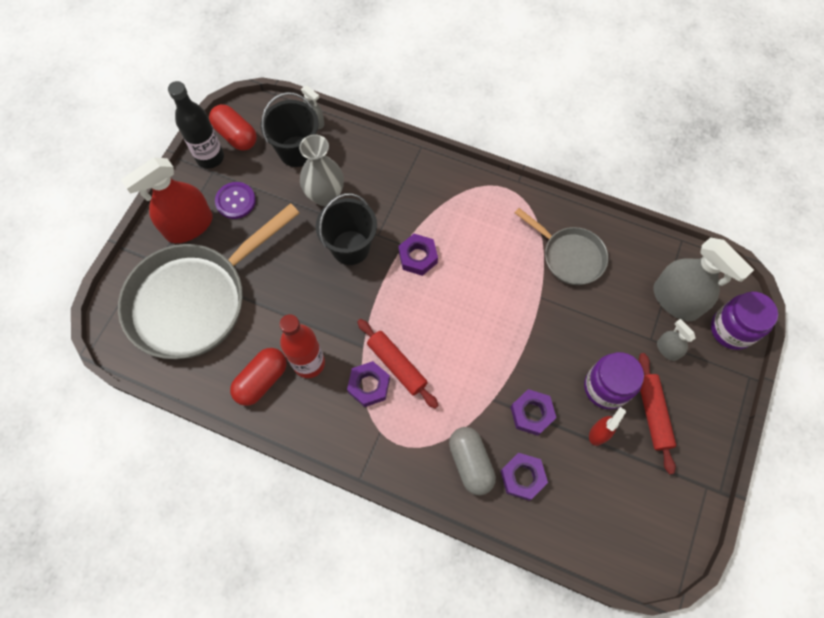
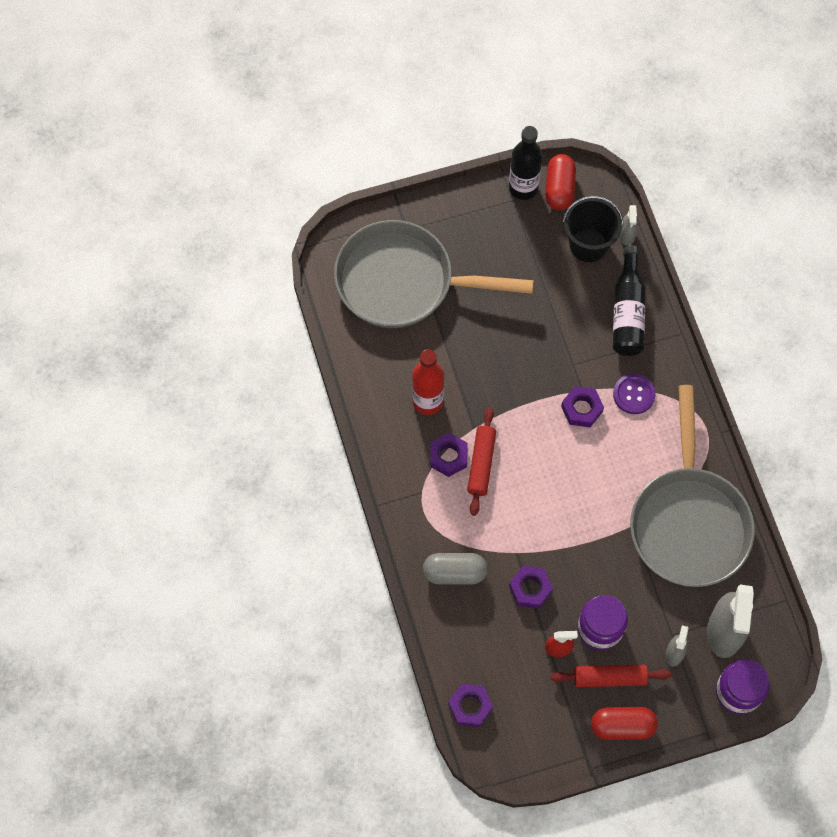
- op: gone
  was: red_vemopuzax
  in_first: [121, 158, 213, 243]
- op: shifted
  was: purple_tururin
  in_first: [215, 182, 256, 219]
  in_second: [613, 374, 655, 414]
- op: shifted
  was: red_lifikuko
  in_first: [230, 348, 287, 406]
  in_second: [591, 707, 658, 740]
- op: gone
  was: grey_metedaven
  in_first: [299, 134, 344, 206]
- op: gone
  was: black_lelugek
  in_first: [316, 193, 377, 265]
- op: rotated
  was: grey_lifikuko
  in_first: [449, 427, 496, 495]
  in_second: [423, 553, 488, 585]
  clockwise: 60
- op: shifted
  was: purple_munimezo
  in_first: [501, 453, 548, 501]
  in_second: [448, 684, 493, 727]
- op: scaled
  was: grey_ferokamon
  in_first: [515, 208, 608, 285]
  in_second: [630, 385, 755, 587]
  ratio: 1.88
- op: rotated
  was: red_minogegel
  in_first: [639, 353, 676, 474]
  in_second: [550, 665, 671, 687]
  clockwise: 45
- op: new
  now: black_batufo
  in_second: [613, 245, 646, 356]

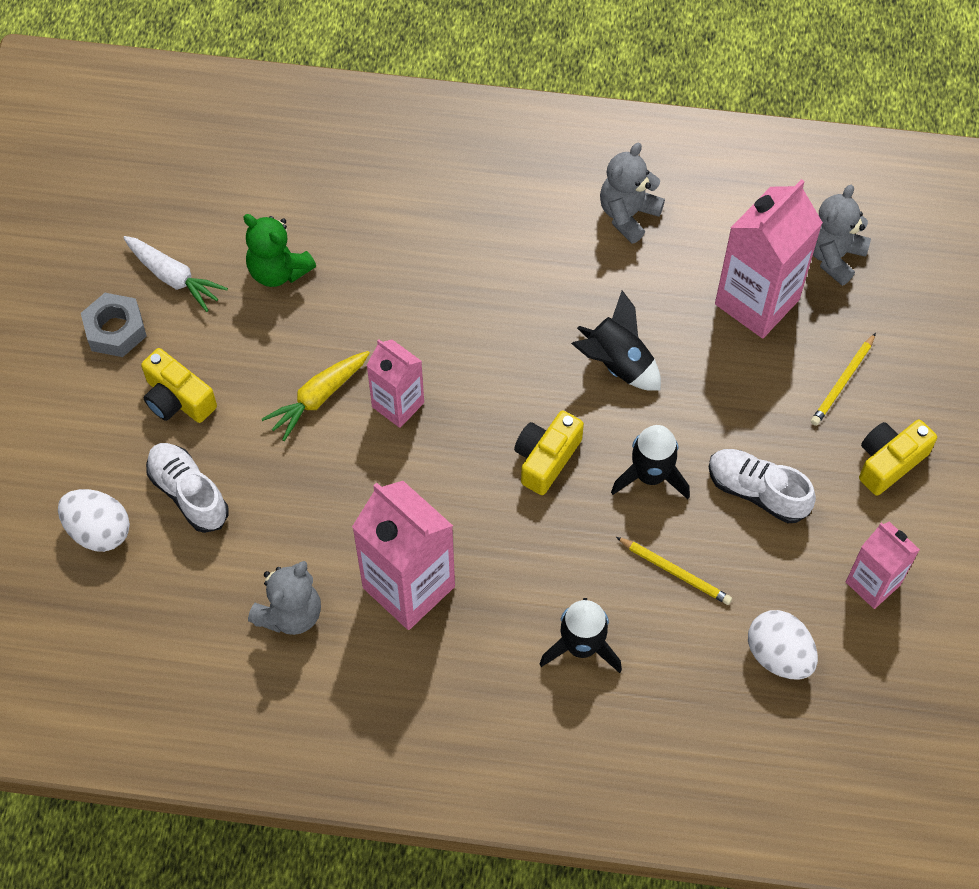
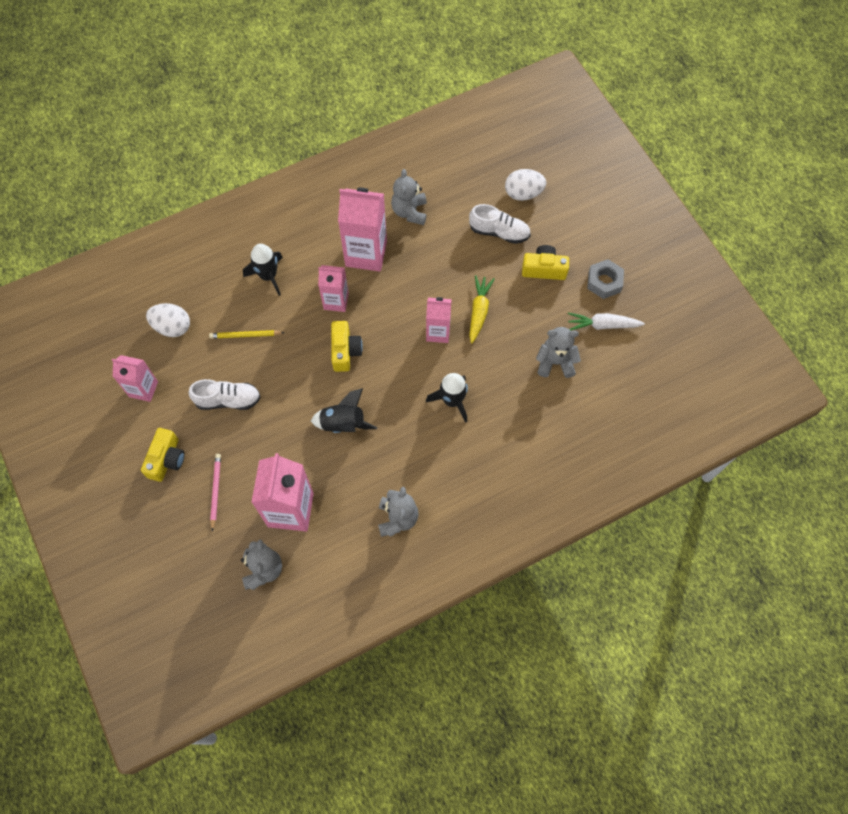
- op: repainted
  was: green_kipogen
  now: grey_kipogen
  in_first: [243, 214, 316, 287]
  in_second: [536, 327, 581, 378]
- op: shifted
  was: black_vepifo
  in_first: [611, 425, 690, 499]
  in_second: [426, 373, 468, 423]
- op: repainted
  was: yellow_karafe
  now: pink_karafe
  in_first: [811, 333, 876, 426]
  in_second: [210, 454, 221, 531]
- op: new
  now: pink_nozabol
  in_second: [318, 265, 349, 312]

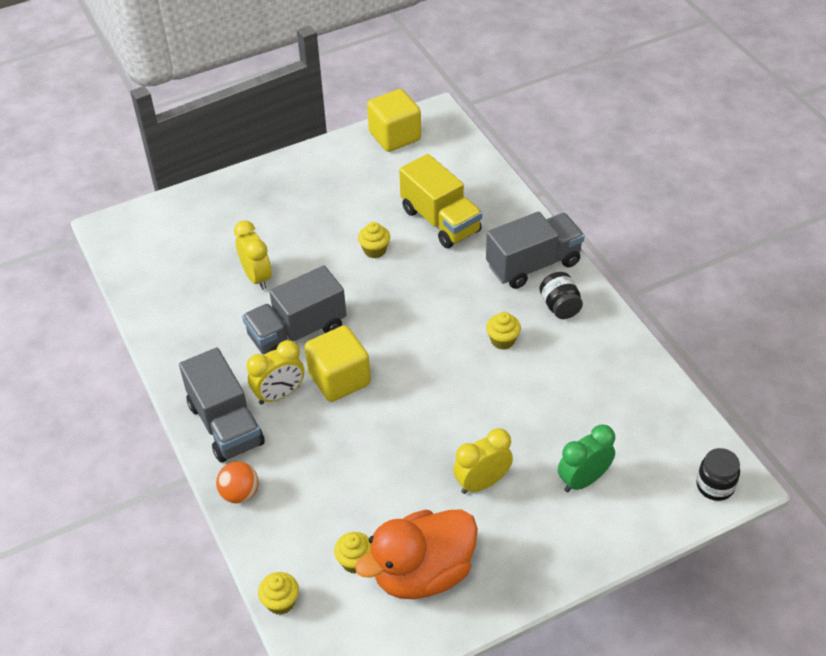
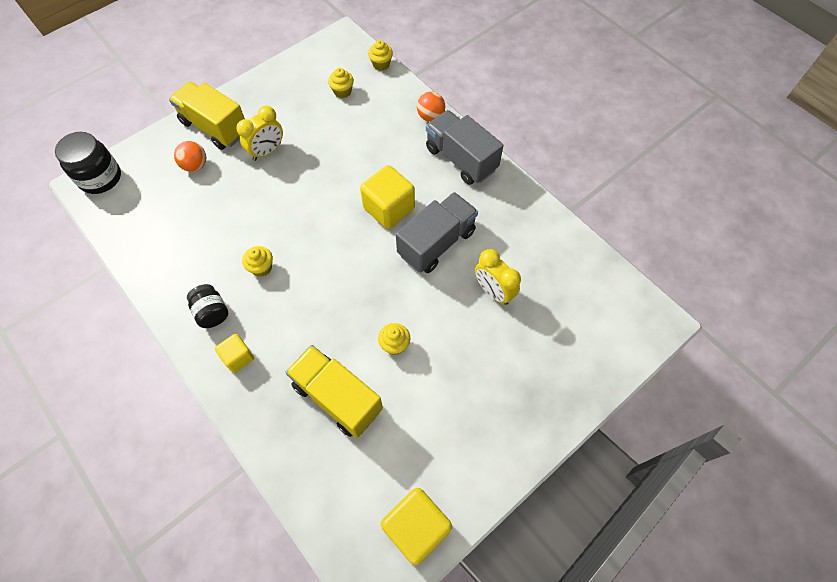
- op: gone
  was: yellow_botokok
  in_first: [247, 340, 305, 405]
- op: gone
  was: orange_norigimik
  in_first: [355, 509, 478, 599]
- op: swapped
  was: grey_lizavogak
  now: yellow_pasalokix
  in_first: [486, 212, 584, 289]
  in_second: [215, 334, 254, 373]
- op: swapped
  was: green_botokok
  now: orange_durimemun
  in_first: [558, 424, 615, 492]
  in_second: [174, 141, 206, 172]
- op: scaled
  was: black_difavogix
  in_first: [696, 448, 740, 501]
  in_second: [55, 132, 121, 194]
  ratio: 1.56
- op: new
  now: yellow_lizavogak
  in_second: [169, 82, 245, 150]

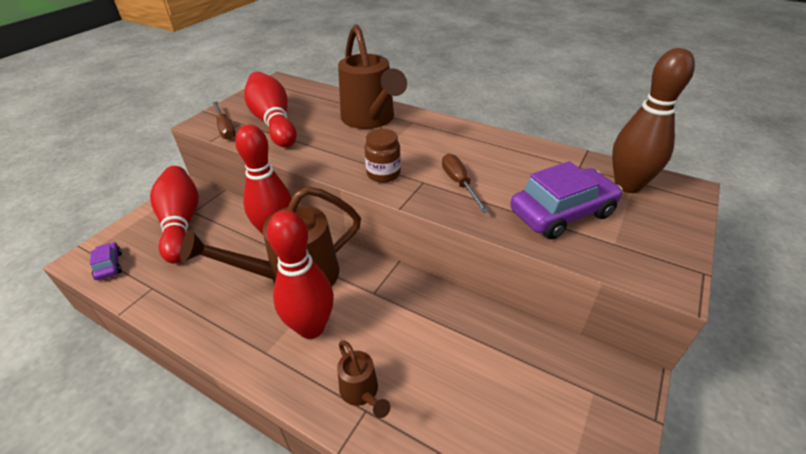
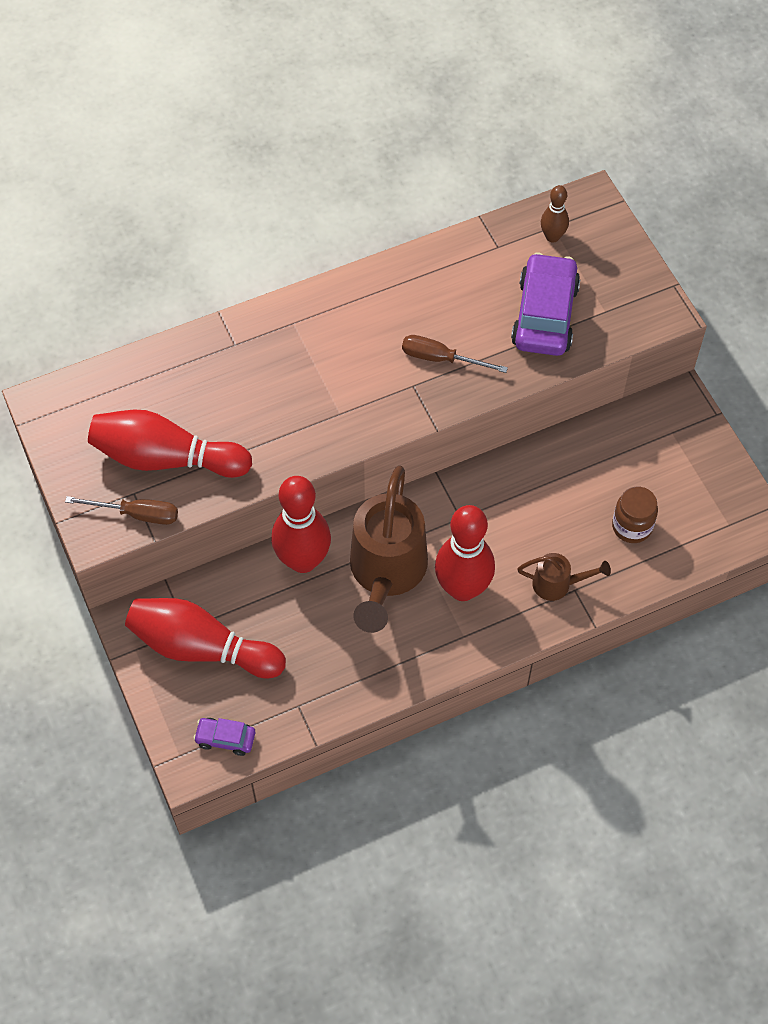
- op: gone
  was: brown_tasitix
  in_first: [338, 24, 407, 129]
- op: shifted
  was: brown_difavogix
  in_first: [364, 129, 401, 183]
  in_second: [612, 487, 658, 543]
- op: scaled
  was: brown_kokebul
  in_first: [612, 48, 695, 193]
  in_second: [541, 185, 569, 242]
  ratio: 0.51

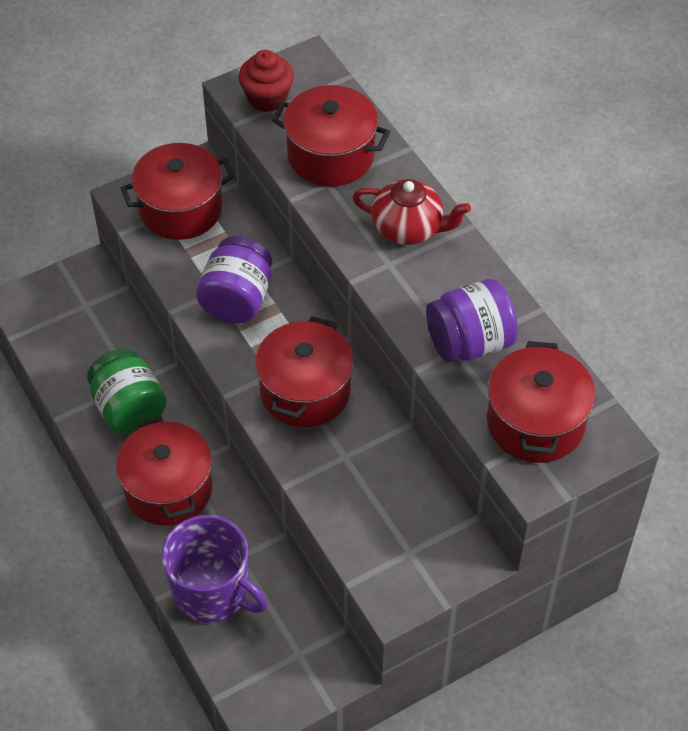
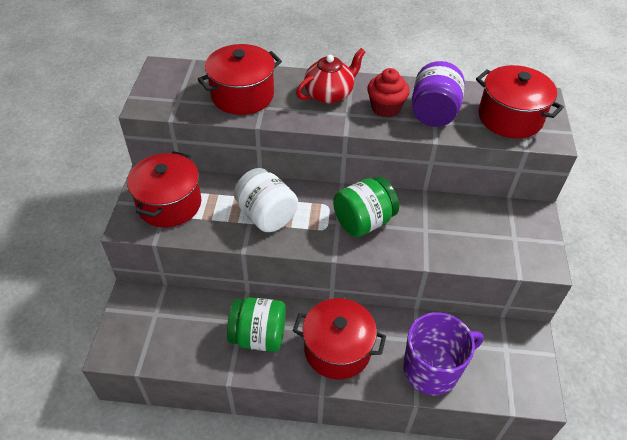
- op: repainted
  was: purple_difavogix
  now: white_difavogix
  in_first: [196, 236, 272, 323]
  in_second: [234, 168, 298, 232]
- op: shifted
  was: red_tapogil
  in_first: [238, 50, 294, 112]
  in_second: [367, 68, 410, 118]
- op: swapped
  was: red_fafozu
  now: green_difavogix
  in_first: [255, 316, 354, 427]
  in_second: [333, 176, 399, 237]

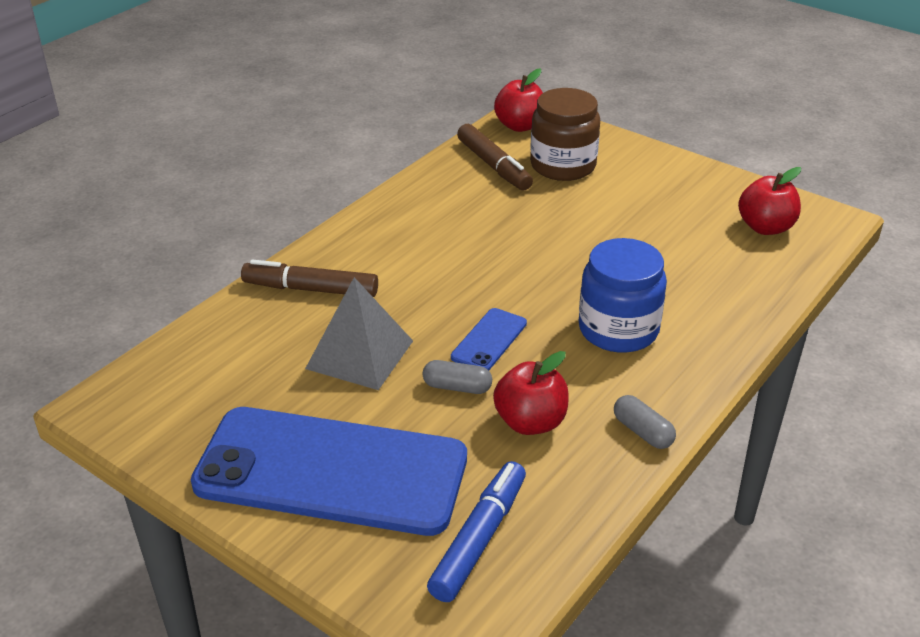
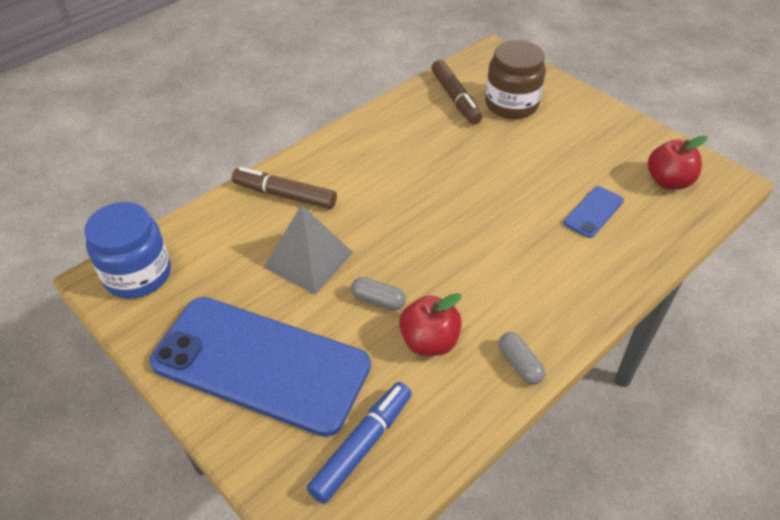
- op: shifted
  was: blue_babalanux
  in_first: [451, 308, 527, 370]
  in_second: [564, 186, 624, 238]
- op: gone
  was: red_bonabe
  in_first: [494, 68, 543, 132]
- op: shifted
  was: blue_difavogix
  in_first: [579, 238, 667, 352]
  in_second: [84, 202, 171, 299]

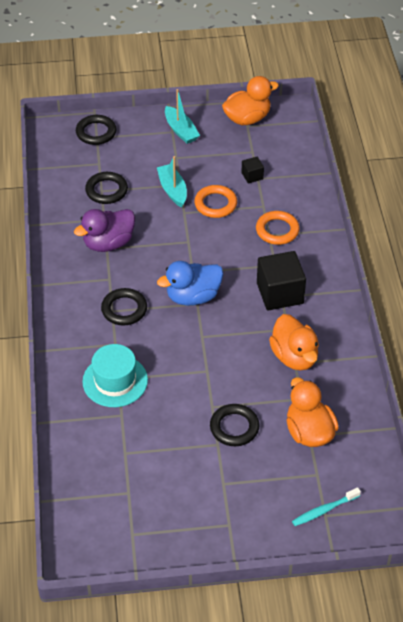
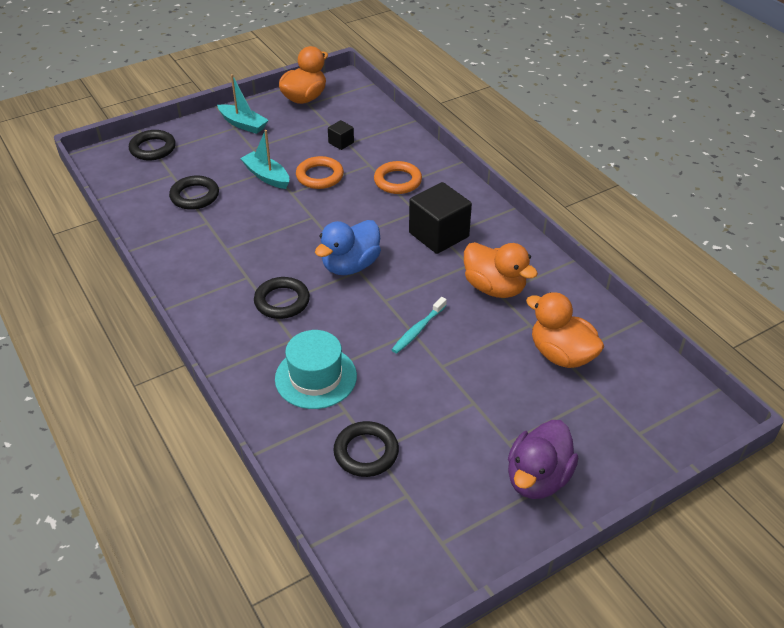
- op: shifted
  was: purple_norigimik
  in_first: [74, 209, 135, 252]
  in_second: [508, 420, 578, 499]
- op: shifted
  was: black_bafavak
  in_first: [210, 404, 259, 446]
  in_second: [333, 421, 399, 477]
- op: shifted
  was: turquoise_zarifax
  in_first: [292, 487, 361, 526]
  in_second: [391, 297, 447, 353]

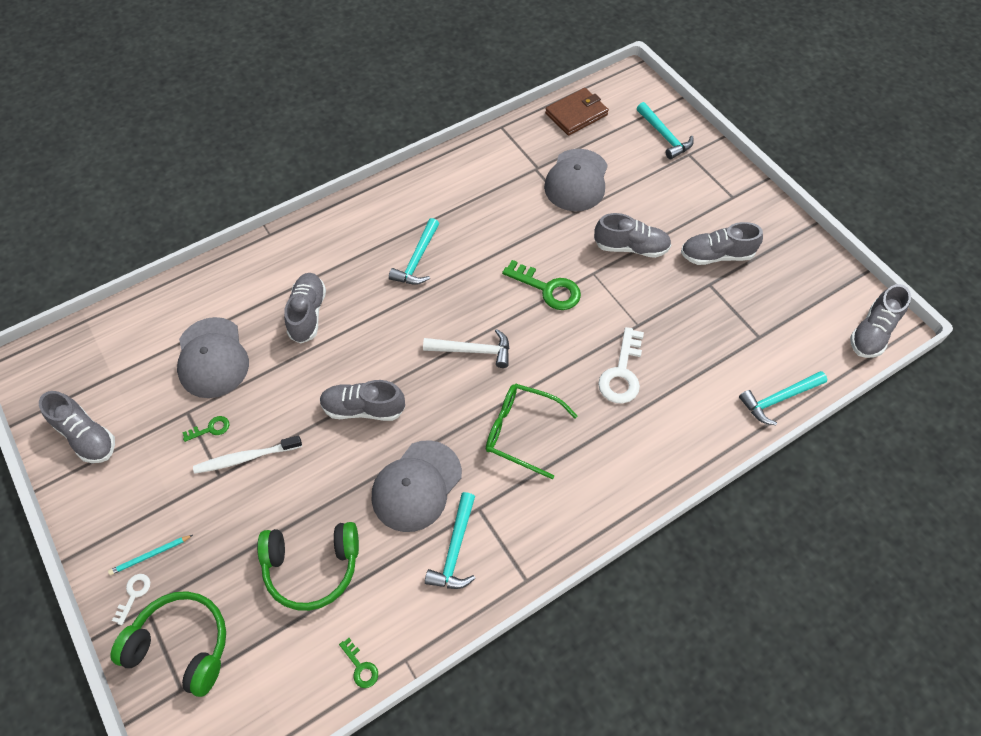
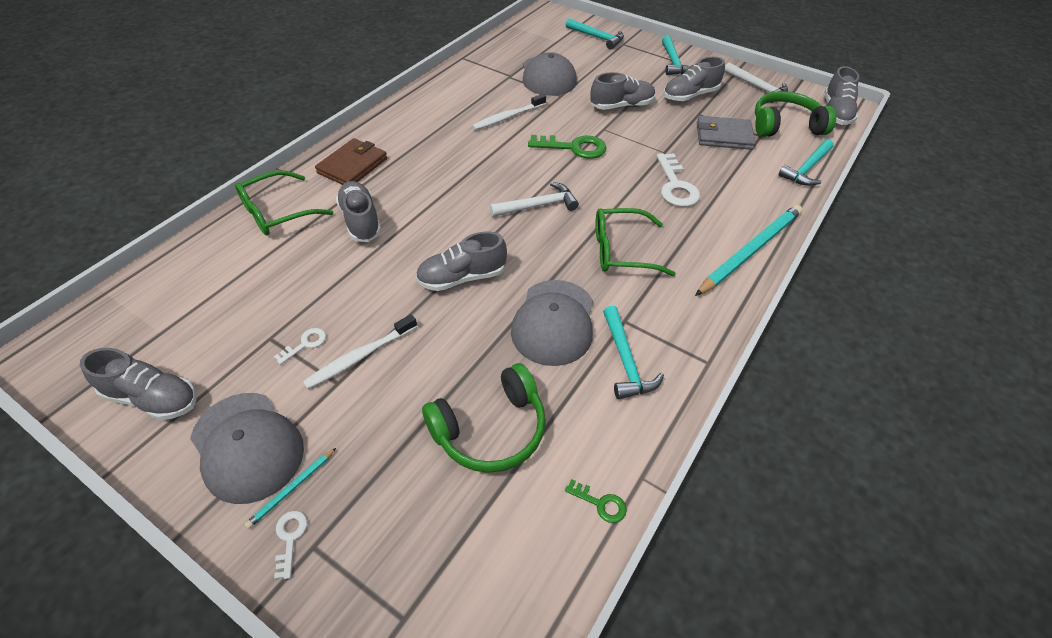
- op: shifted
  was: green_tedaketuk
  in_first: [110, 591, 226, 697]
  in_second: [755, 91, 836, 137]
- op: shifted
  was: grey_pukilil
  in_first: [177, 317, 249, 398]
  in_second: [190, 393, 304, 504]
- op: repainted
  was: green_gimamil
  now: white_gimamil
  in_first: [182, 416, 230, 442]
  in_second: [274, 328, 326, 365]
- op: shifted
  was: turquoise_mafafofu
  in_first: [389, 218, 439, 285]
  in_second: [662, 35, 693, 75]
- op: shifted
  was: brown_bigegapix
  in_first: [545, 88, 609, 136]
  in_second: [315, 138, 387, 185]
- op: new
  now: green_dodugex
  in_second: [235, 170, 333, 236]
- op: new
  now: white_zarifax
  in_second: [472, 94, 546, 130]
- op: new
  now: turquoise_karafe
  in_second: [695, 205, 803, 296]
- op: new
  now: grey_bigegapix
  in_second: [697, 116, 756, 150]
- op: new
  now: white_mafafofu
  in_second: [725, 62, 788, 103]

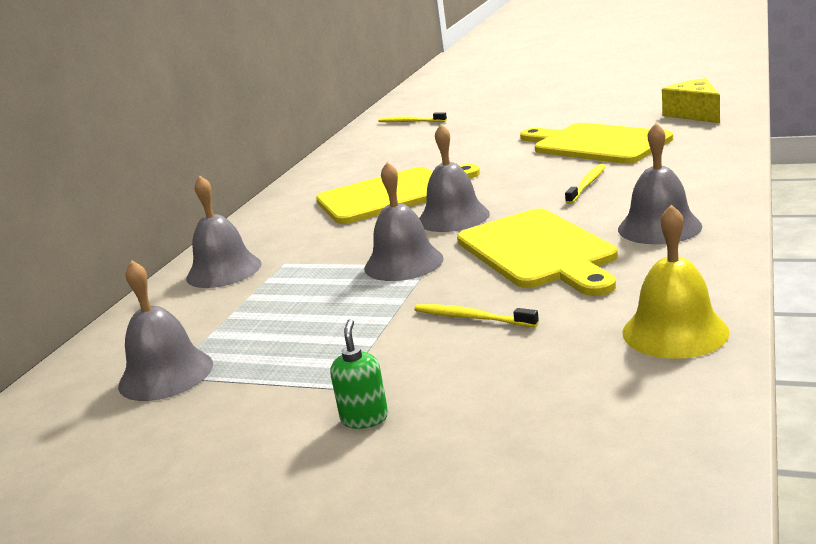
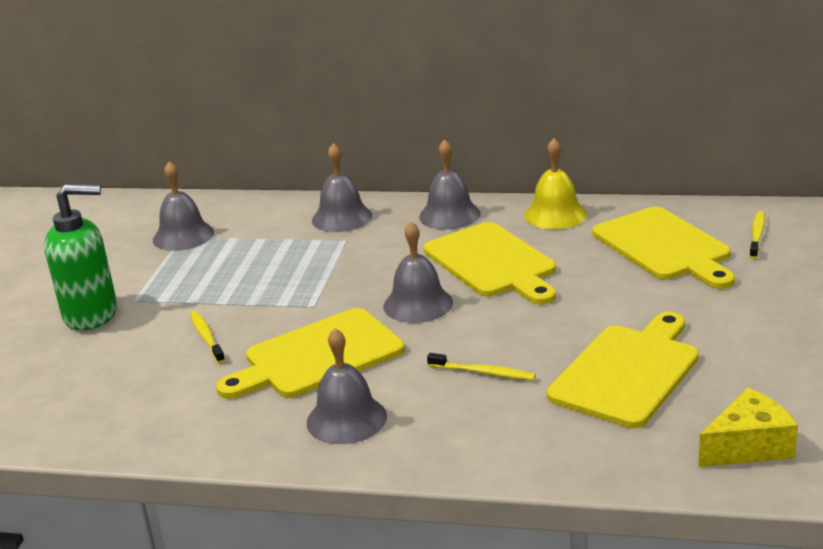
- op: scaled
  was: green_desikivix
  in_first: [330, 319, 388, 429]
  in_second: [44, 184, 117, 331]
  ratio: 2.25
- op: shifted
  was: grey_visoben
  in_first: [364, 162, 444, 281]
  in_second: [419, 139, 481, 230]
- op: rotated
  was: yellow_zarifax
  in_first: [414, 304, 539, 327]
  in_second: [190, 311, 225, 363]
  clockwise: -45
- op: shifted
  was: yellow_visoben
  in_first: [623, 204, 730, 359]
  in_second: [524, 138, 587, 229]
- op: new
  now: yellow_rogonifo
  in_second: [593, 207, 735, 289]

